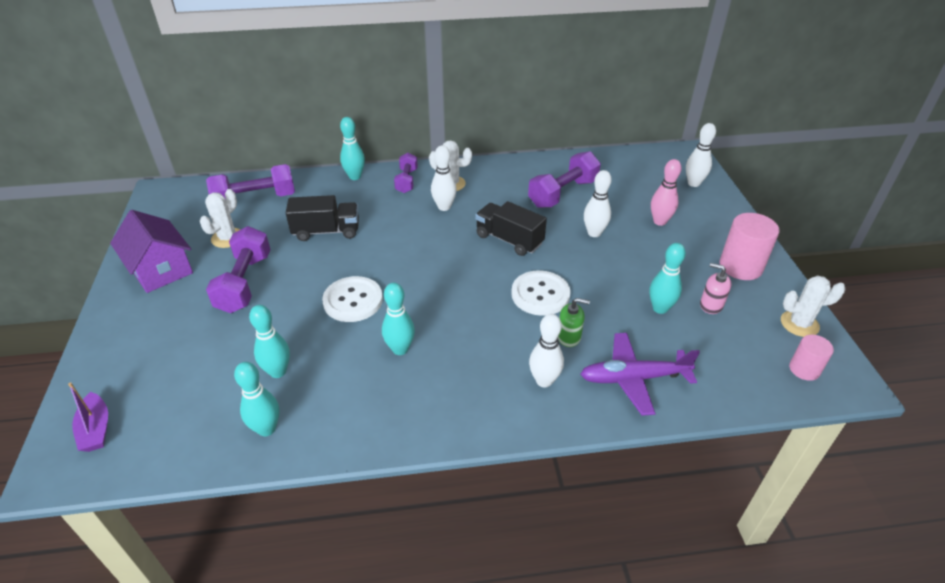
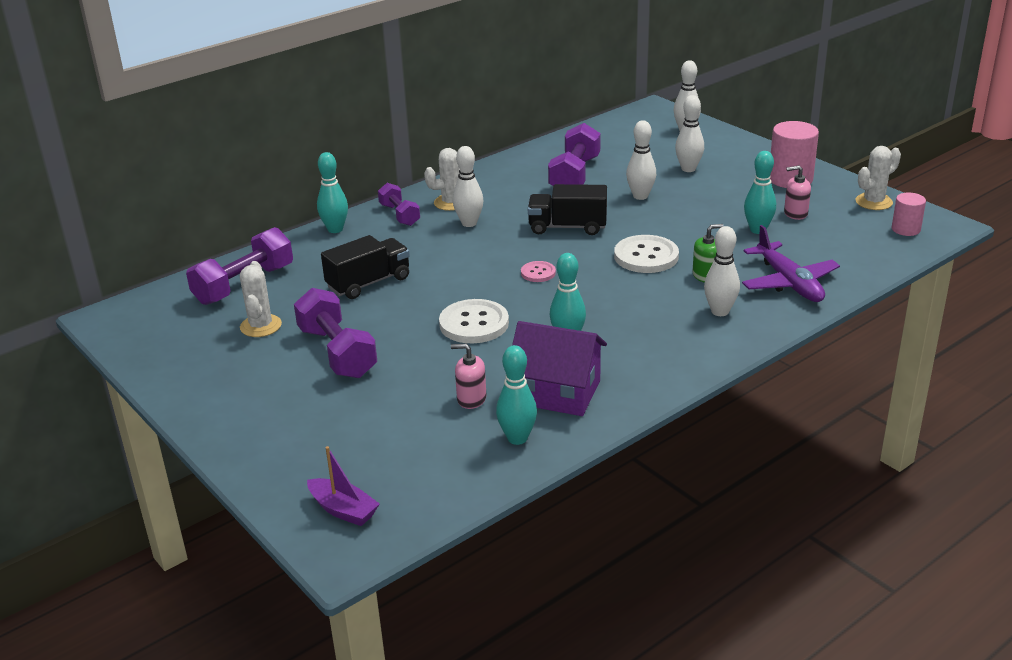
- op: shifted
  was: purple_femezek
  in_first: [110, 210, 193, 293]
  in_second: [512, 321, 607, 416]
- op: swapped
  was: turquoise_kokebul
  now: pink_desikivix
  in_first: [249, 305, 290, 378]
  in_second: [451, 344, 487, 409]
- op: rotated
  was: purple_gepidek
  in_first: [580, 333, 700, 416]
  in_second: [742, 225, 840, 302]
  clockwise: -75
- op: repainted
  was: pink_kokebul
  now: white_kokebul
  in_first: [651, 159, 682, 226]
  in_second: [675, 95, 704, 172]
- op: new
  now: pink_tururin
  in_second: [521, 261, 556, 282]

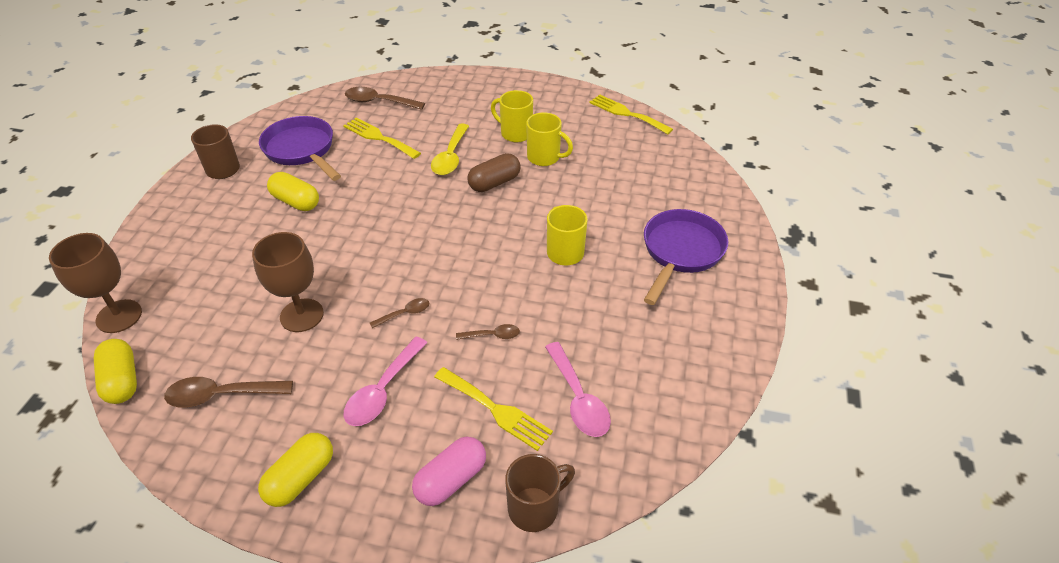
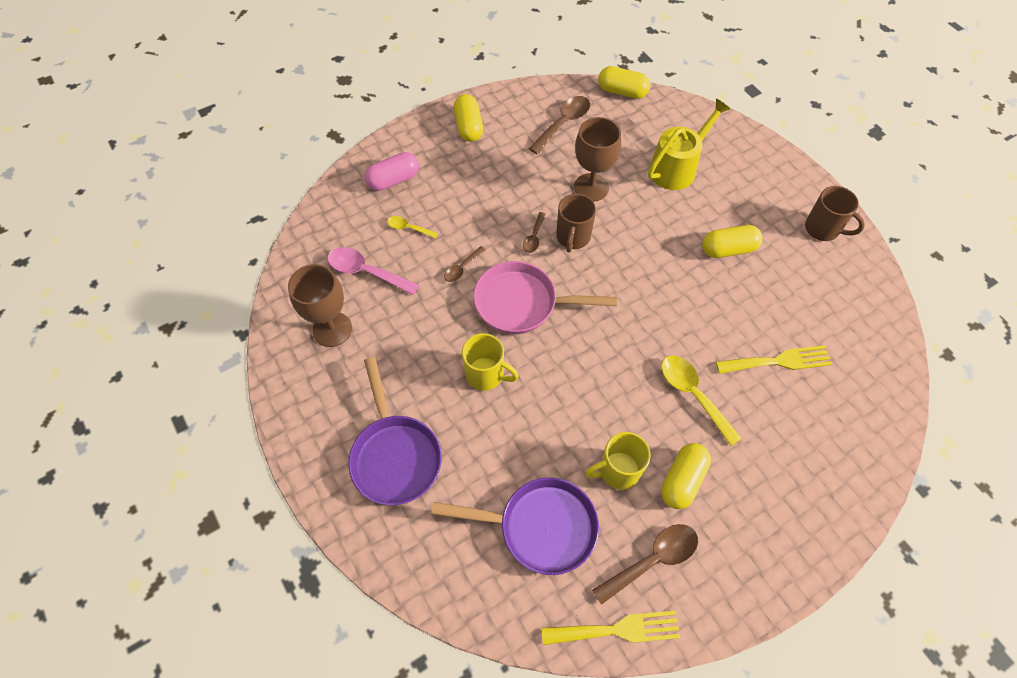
- op: shifted
  was: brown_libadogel
  in_first: [49, 233, 142, 333]
  in_second: [288, 264, 352, 347]
- op: shifted
  was: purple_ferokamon
  in_first: [259, 116, 341, 181]
  in_second: [431, 477, 599, 575]
- op: gone
  was: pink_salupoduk
  in_first: [344, 337, 428, 426]
- op: shifted
  was: brown_salupoduk
  in_first: [345, 87, 425, 110]
  in_second: [592, 524, 698, 605]
- op: rotated
  was: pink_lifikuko
  in_first: [412, 436, 486, 506]
  in_second: [364, 152, 419, 191]
  clockwise: 60
- op: swapped
  was: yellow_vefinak
  now: yellow_salupoduk
  in_first: [434, 367, 553, 451]
  in_second: [387, 216, 438, 239]
- op: gone
  was: brown_lifikuko
  in_first: [467, 153, 521, 192]
- op: swapped
  was: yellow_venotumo
  now: yellow_lifikuko
  in_first: [491, 90, 533, 142]
  in_second: [661, 443, 711, 509]
- op: shifted
  was: brown_venotumo
  in_first: [505, 454, 575, 532]
  in_second: [556, 194, 596, 253]
- op: new
  now: pink_ferokamon
  in_second: [473, 261, 617, 334]
- op: new
  now: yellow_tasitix
  in_second: [648, 98, 731, 190]

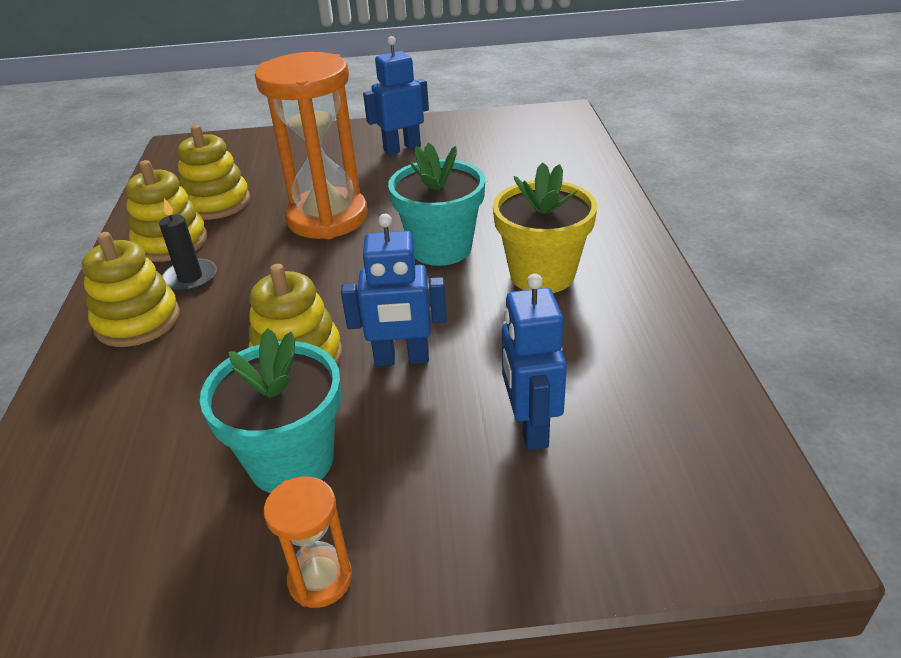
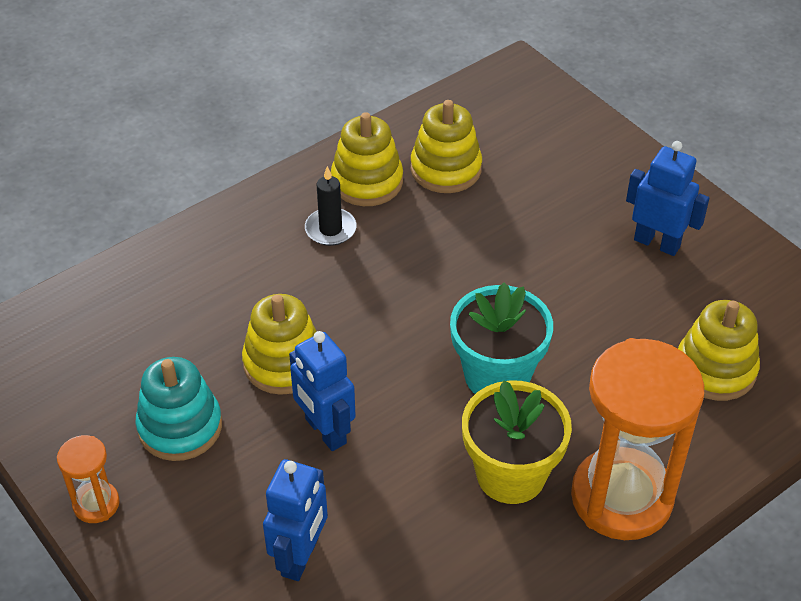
- op: shifted
  was: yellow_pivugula
  in_first: [82, 232, 180, 347]
  in_second: [678, 300, 760, 401]
- op: swapped
  was: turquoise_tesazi
  now: turquoise_pivugula
  in_first: [200, 328, 342, 493]
  in_second: [135, 357, 222, 461]
- op: shifted
  was: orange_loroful
  in_first: [255, 52, 368, 239]
  in_second: [571, 338, 704, 540]
- op: rotated
  was: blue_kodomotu
  in_first: [502, 273, 567, 450]
  in_second: [263, 459, 328, 581]
  clockwise: 150

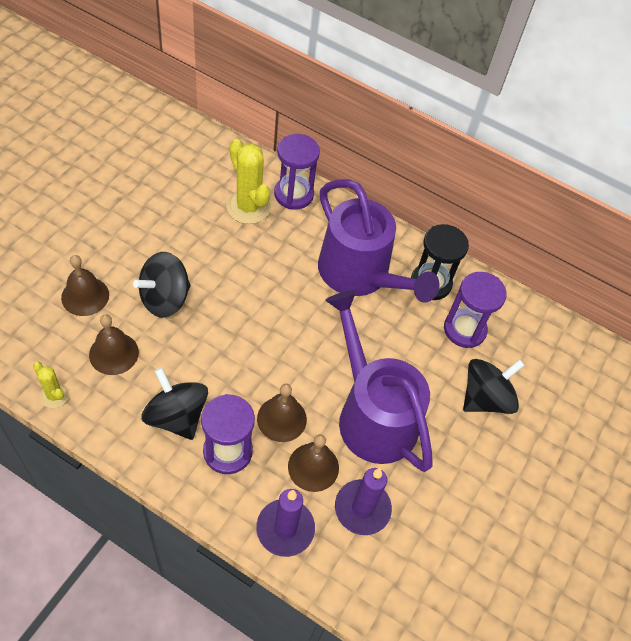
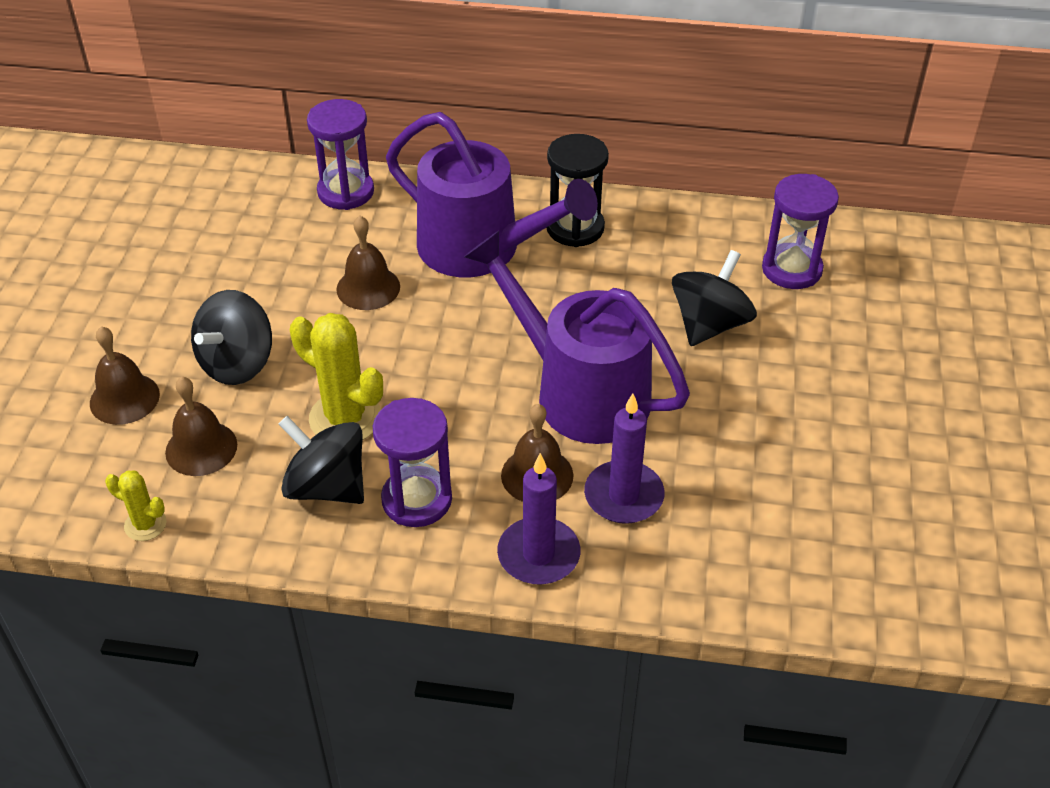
- op: shifted
  was: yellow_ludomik
  in_first: [226, 139, 271, 224]
  in_second: [290, 313, 383, 440]
- op: shifted
  was: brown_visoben
  in_first: [257, 384, 307, 442]
  in_second: [336, 216, 400, 310]
- op: shifted
  was: purple_loroful
  in_first: [444, 272, 507, 348]
  in_second: [762, 174, 839, 289]

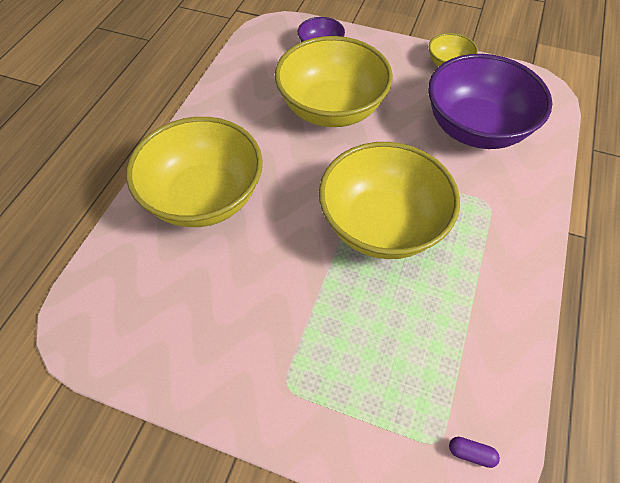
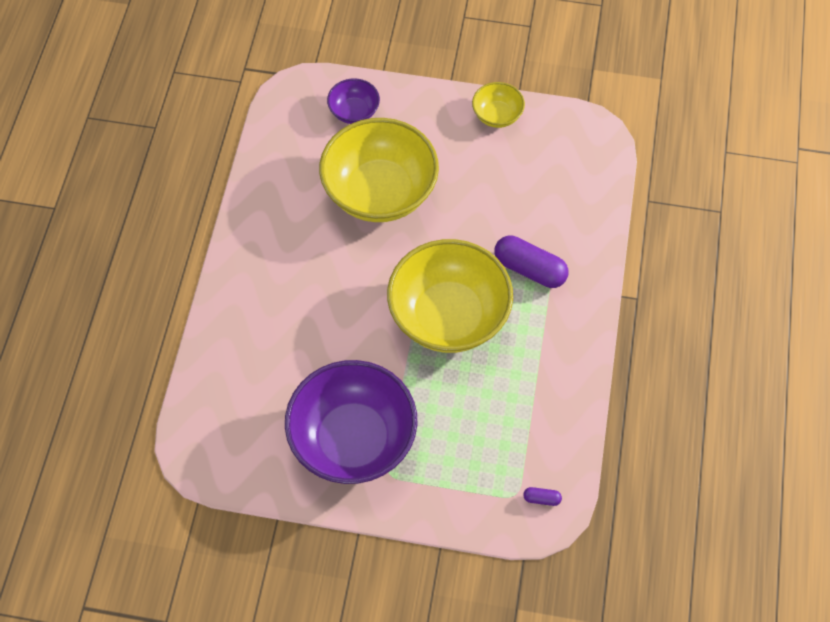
- op: gone
  was: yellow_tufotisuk
  in_first: [126, 117, 263, 227]
- op: shifted
  was: purple_tufotisuk
  in_first: [428, 54, 552, 149]
  in_second: [285, 360, 417, 484]
- op: new
  now: purple_lifikuko
  in_second: [494, 236, 568, 288]

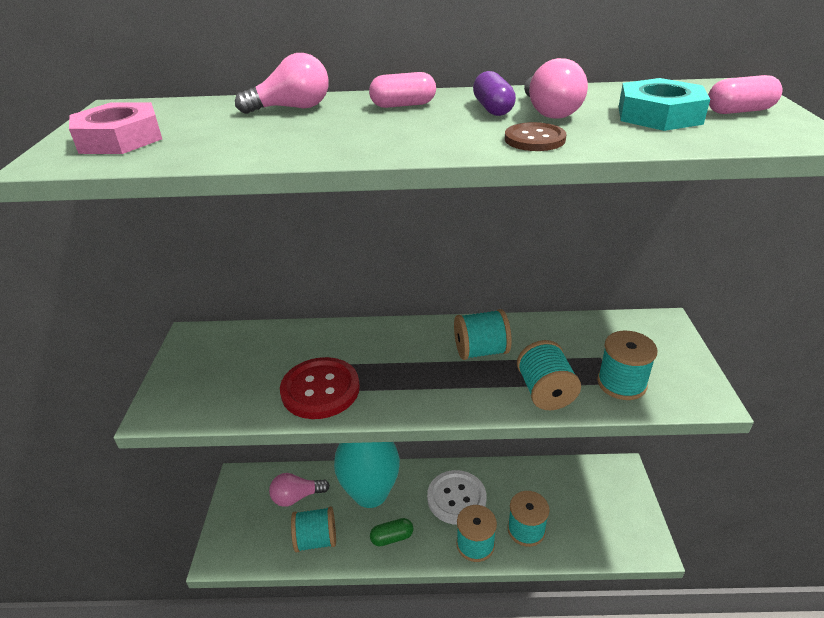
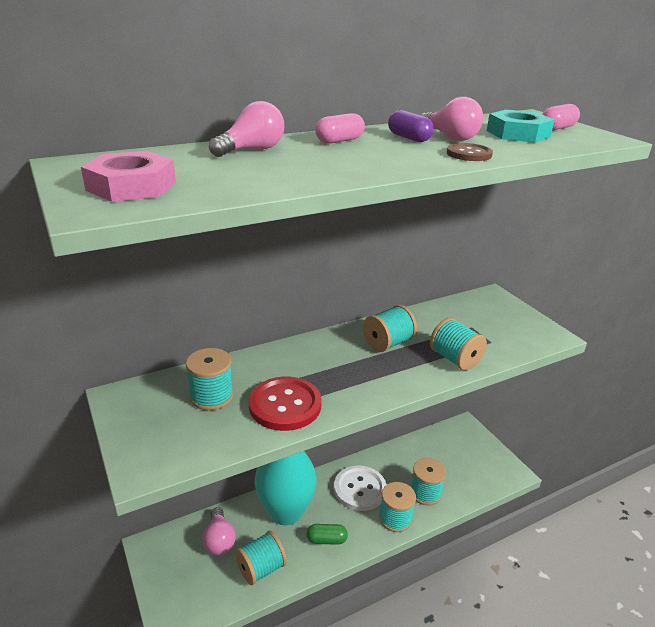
- op: rotated
  was: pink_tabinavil
  in_first: [269, 473, 330, 507]
  in_second: [203, 507, 236, 555]
  clockwise: -60
- op: rotated
  was: green_lifikuko
  in_first: [370, 518, 413, 547]
  in_second: [307, 524, 348, 545]
  clockwise: 45
- op: shifted
  was: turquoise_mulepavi
  in_first: [597, 331, 657, 400]
  in_second: [186, 348, 234, 410]

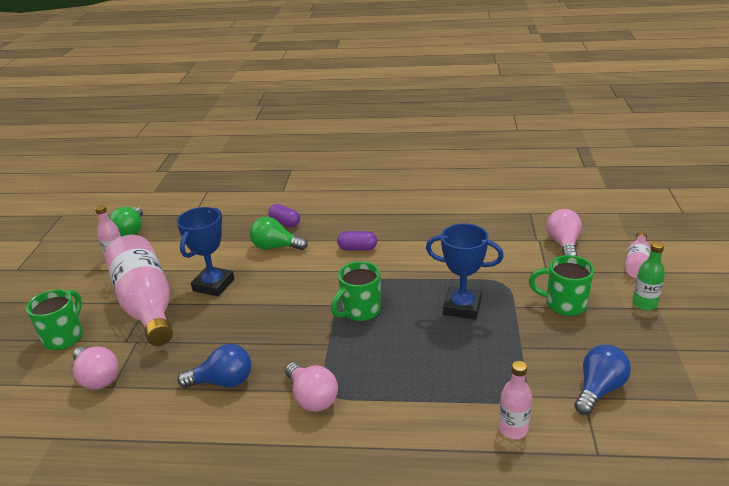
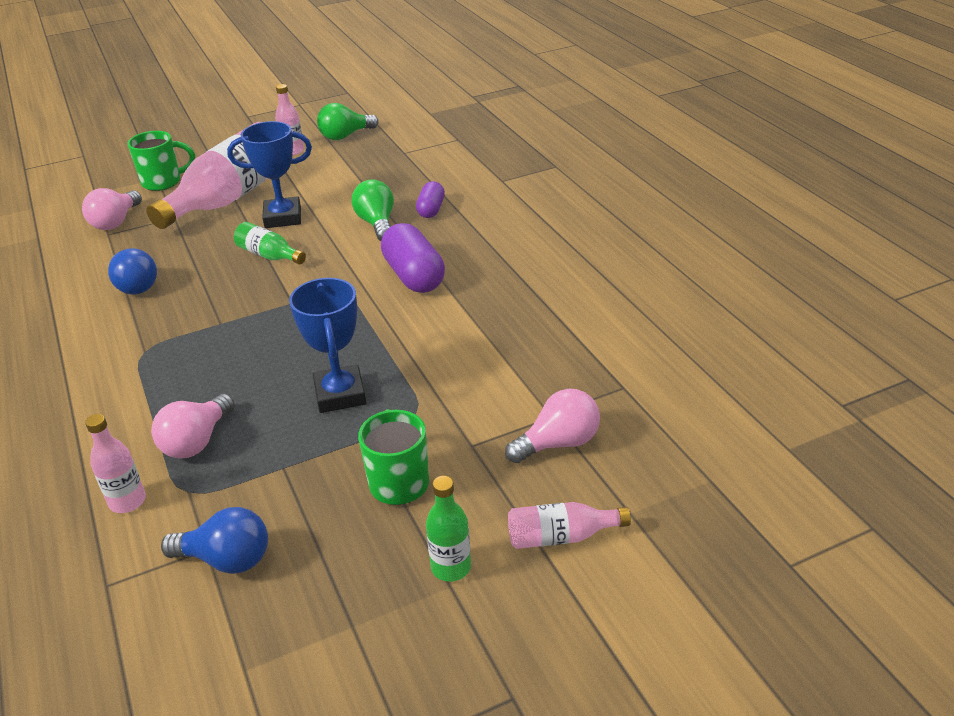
- op: shifted
  was: pink_tabinavil
  in_first: [285, 362, 338, 412]
  in_second: [151, 394, 235, 459]
- op: gone
  was: green_venotumo
  in_first: [331, 261, 381, 321]
- op: scaled
  was: purple_lifikuko
  in_first: [337, 231, 377, 251]
  in_second: [381, 223, 445, 293]
  ratio: 1.72
- op: new
  now: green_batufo
  in_second: [234, 222, 306, 264]

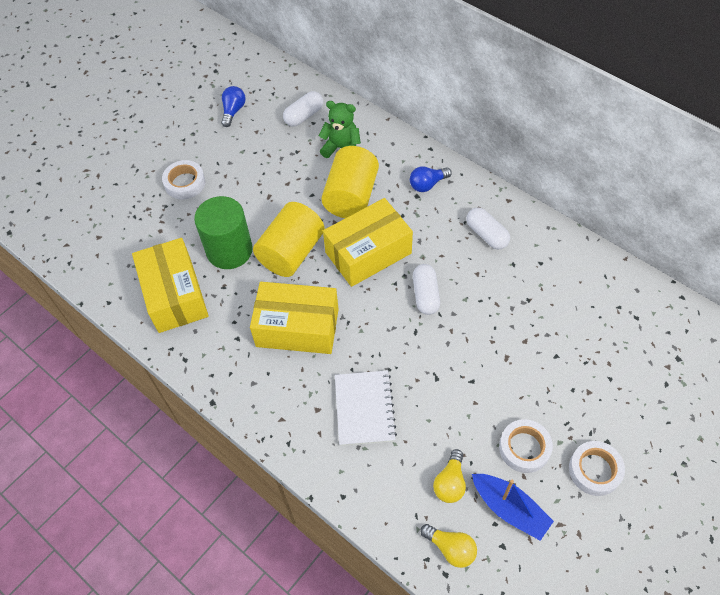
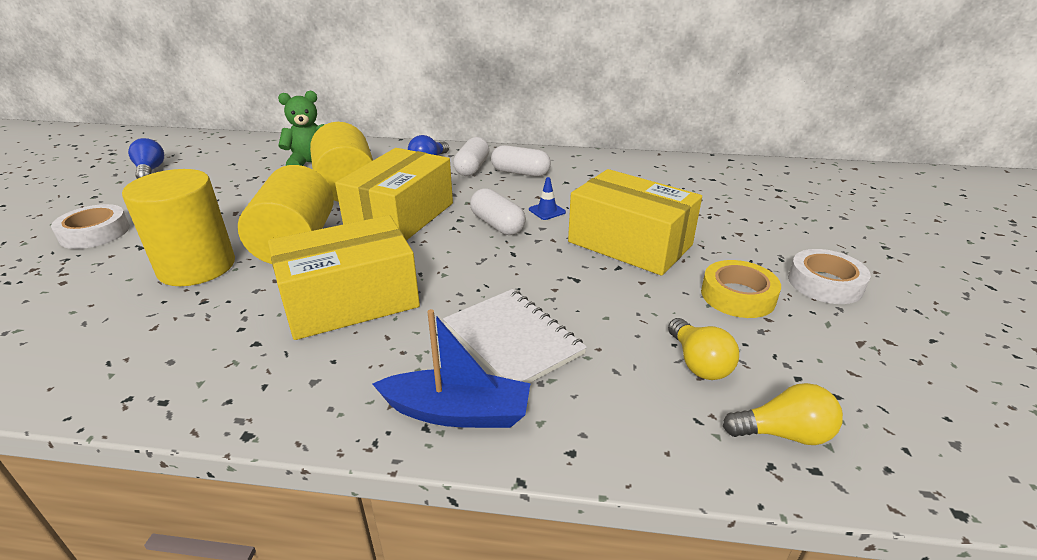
- op: shifted
  was: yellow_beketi
  in_first: [132, 238, 209, 333]
  in_second: [568, 169, 702, 276]
- op: repainted
  was: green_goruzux
  now: yellow_goruzux
  in_first: [194, 196, 253, 269]
  in_second: [122, 169, 235, 286]
- op: shifted
  was: white_lifikuko
  in_first: [283, 91, 323, 127]
  in_second: [453, 137, 489, 176]
- op: shifted
  was: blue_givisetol
  in_first: [472, 474, 554, 541]
  in_second: [372, 309, 530, 428]
- op: repainted
  was: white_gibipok
  now: yellow_gibipok
  in_first: [499, 419, 553, 473]
  in_second: [701, 260, 781, 318]
- op: new
  now: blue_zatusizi
  in_second: [529, 177, 566, 220]

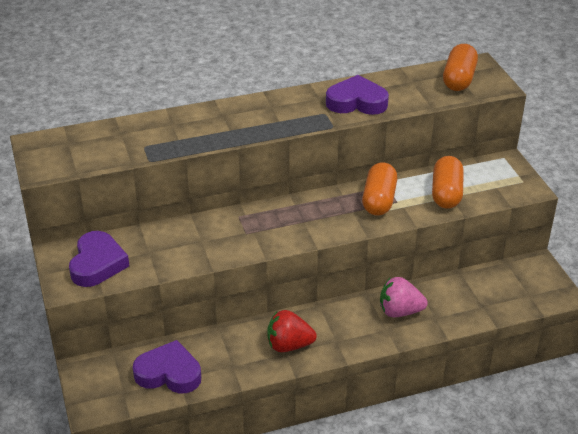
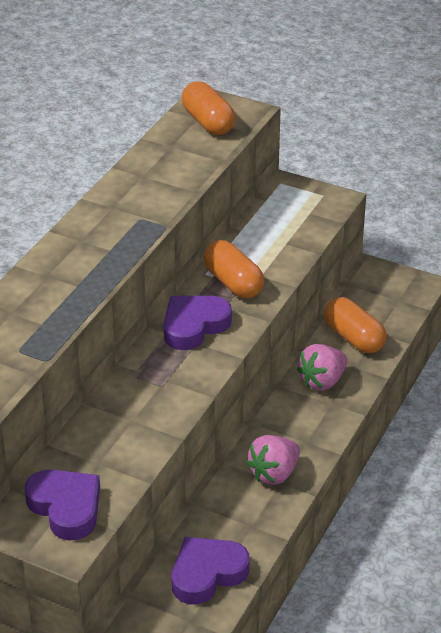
- op: repainted
  was: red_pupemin
  now: pink_pupemin
  in_first: [267, 310, 317, 352]
  in_second: [246, 435, 300, 485]
- op: shifted
  was: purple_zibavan
  in_first: [326, 75, 389, 115]
  in_second: [163, 296, 232, 350]
- op: shifted
  was: orange_lifikuko
  in_first: [432, 156, 464, 209]
  in_second: [324, 297, 387, 353]

